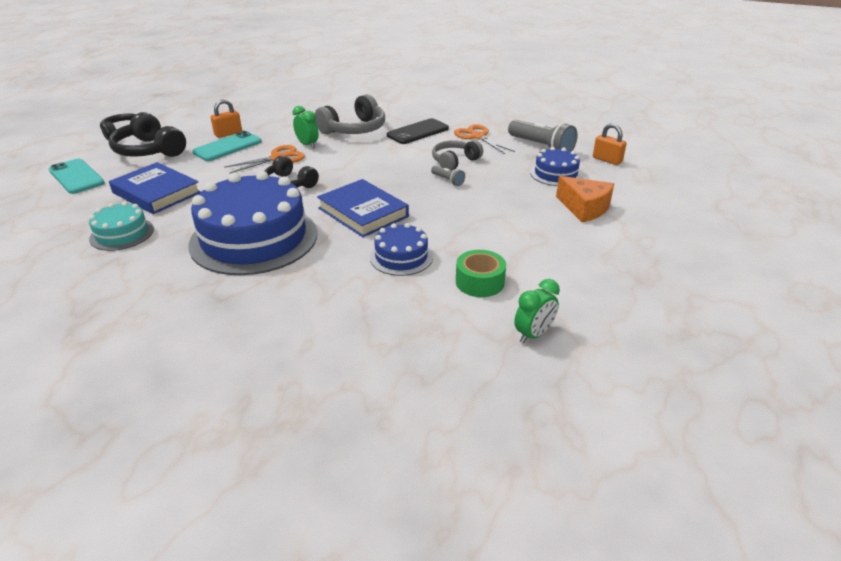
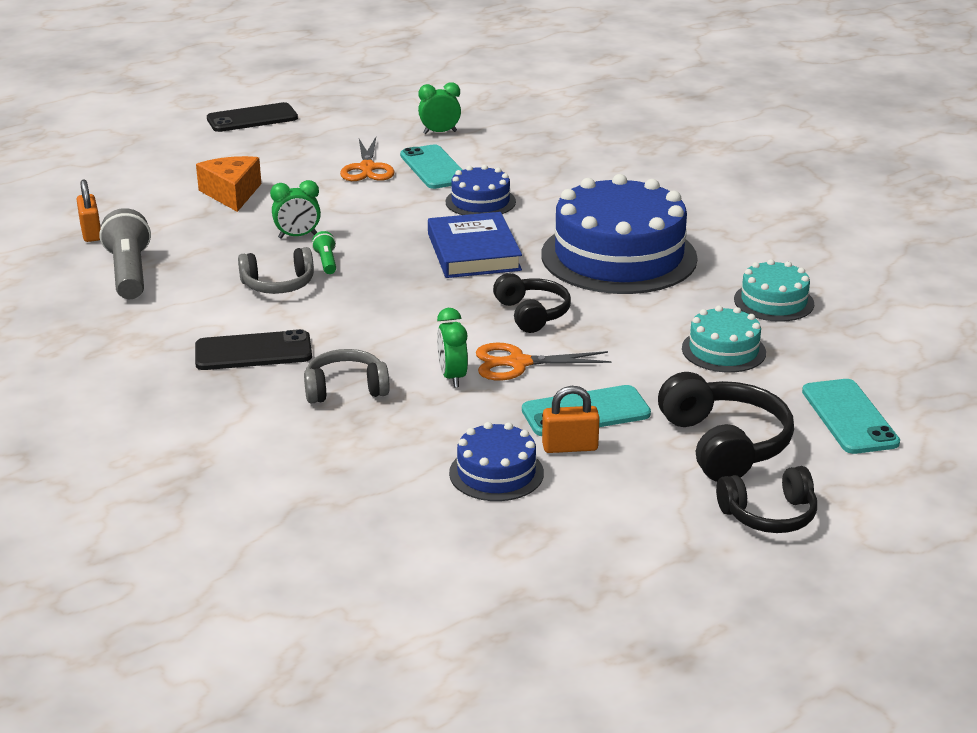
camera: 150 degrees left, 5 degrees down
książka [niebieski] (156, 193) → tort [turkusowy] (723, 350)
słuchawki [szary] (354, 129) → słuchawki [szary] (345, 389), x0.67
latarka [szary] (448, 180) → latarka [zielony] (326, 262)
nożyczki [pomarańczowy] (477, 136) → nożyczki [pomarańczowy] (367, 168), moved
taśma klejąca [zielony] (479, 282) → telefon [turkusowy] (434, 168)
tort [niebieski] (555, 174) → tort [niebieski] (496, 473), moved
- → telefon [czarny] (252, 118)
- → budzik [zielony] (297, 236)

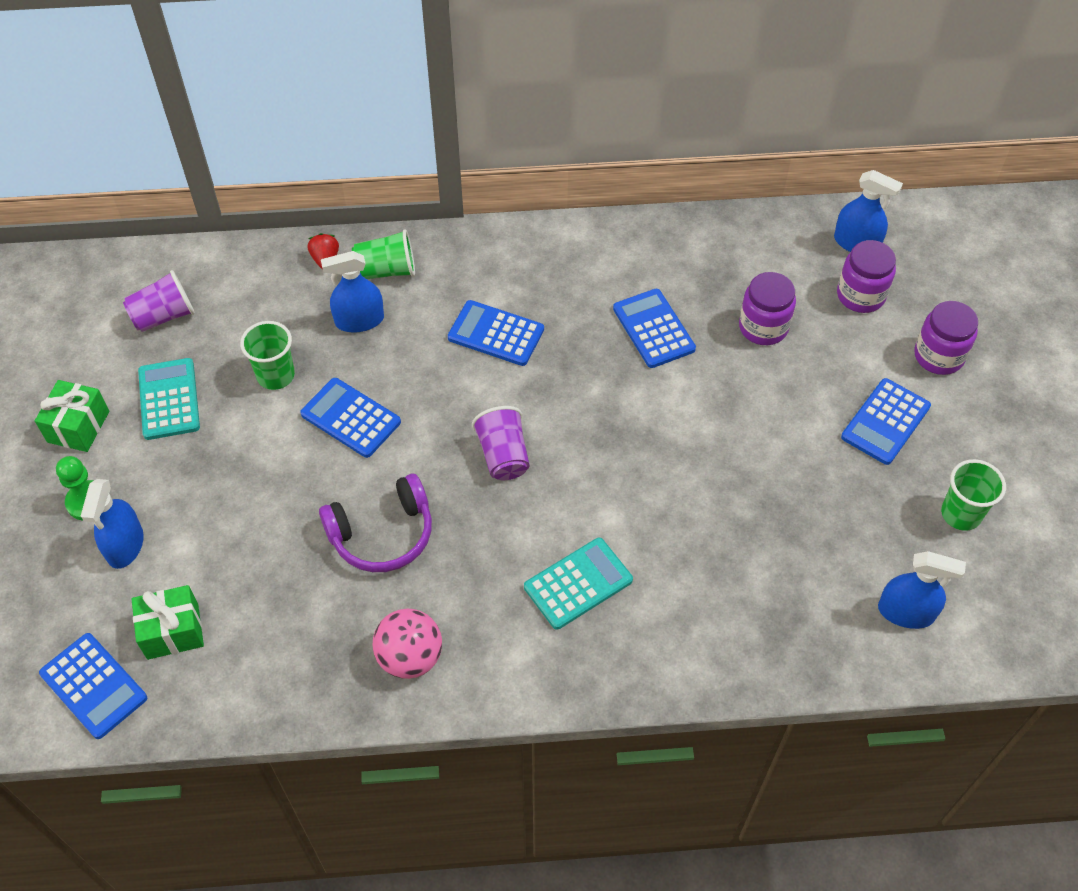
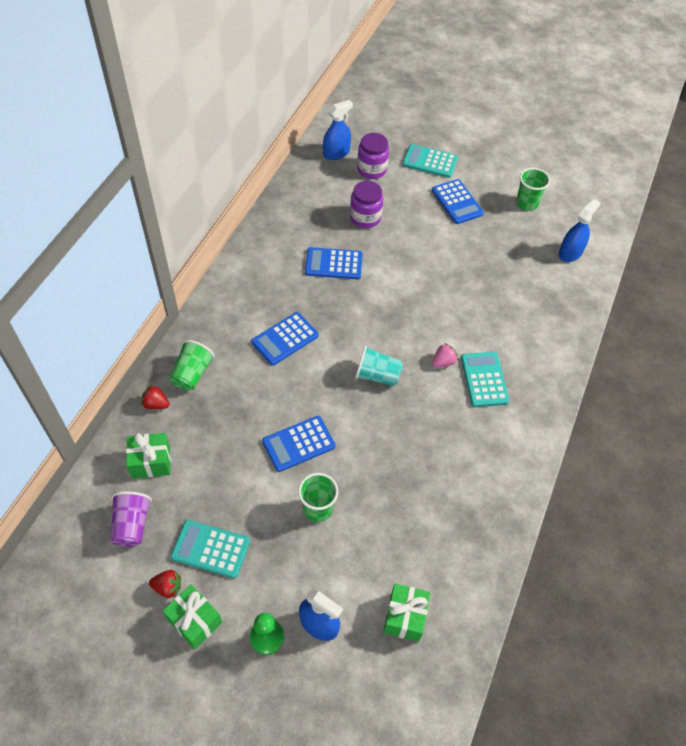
camera: 65 degrees left, 0 degrees up
kalkulator [niebieski] (93, 686) → -
szklanka [zielony] (276, 376) → szklanka [zielony] (317, 509), moved
słuchawki [fioletowy] (382, 534) → -
spryskiwacz [niebieski] (359, 320) → -
piłka [różowy] (410, 657) → -
szklanka [fioletowy] (503, 455) → szklanka [turkusowy] (377, 375)
słoik [fioletowy] (938, 356) → kalkulator [turkusowy] (430, 161)
- → prezent [zielony] (151, 462)
- → truskawka [czerwony] (168, 587)
- → truskawka [różowy] (443, 362)

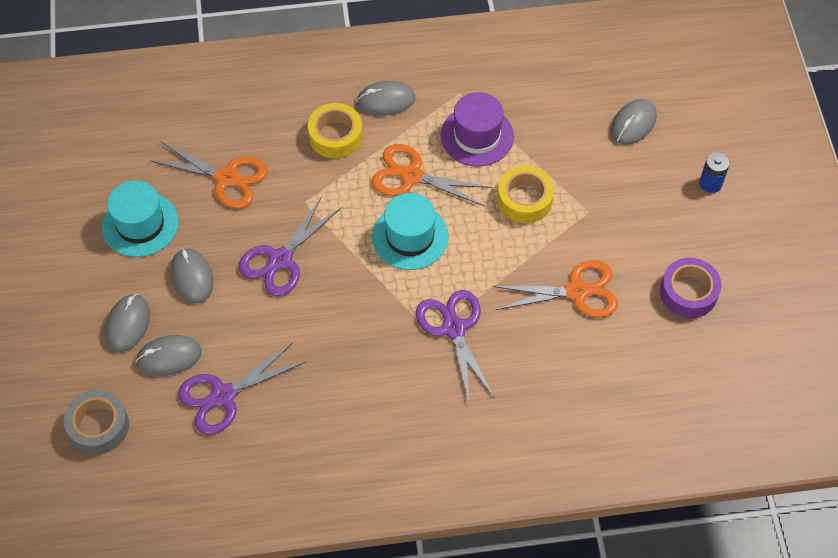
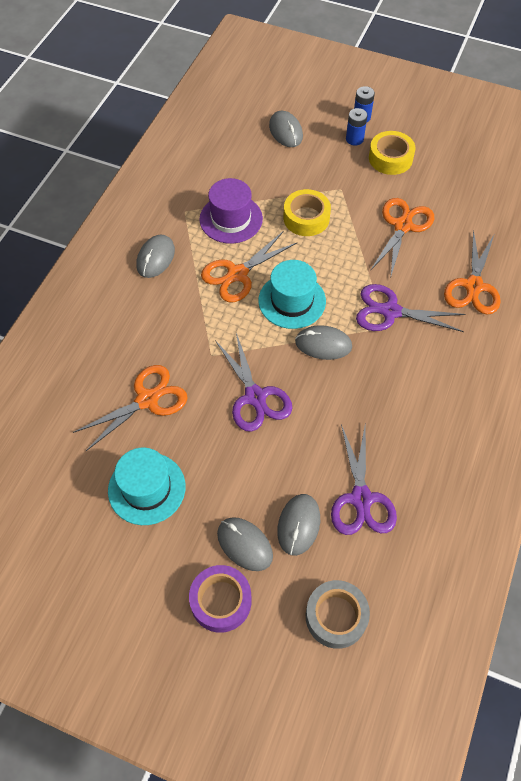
camera: 60 degrees left, 0 degrees up
myszka [szary] (192, 277) → myszka [szary] (323, 344), moved
taśma klejąca [żółty] (335, 136) → taśma klejąca [żółty] (390, 158), moved
taśma klejąca [fioletowy] (688, 292) → taśma klejąca [fioletowy] (221, 601), moved
- → bateria [niebieski] (354, 139)
- → nożyczki [pomarańczowy] (473, 286)

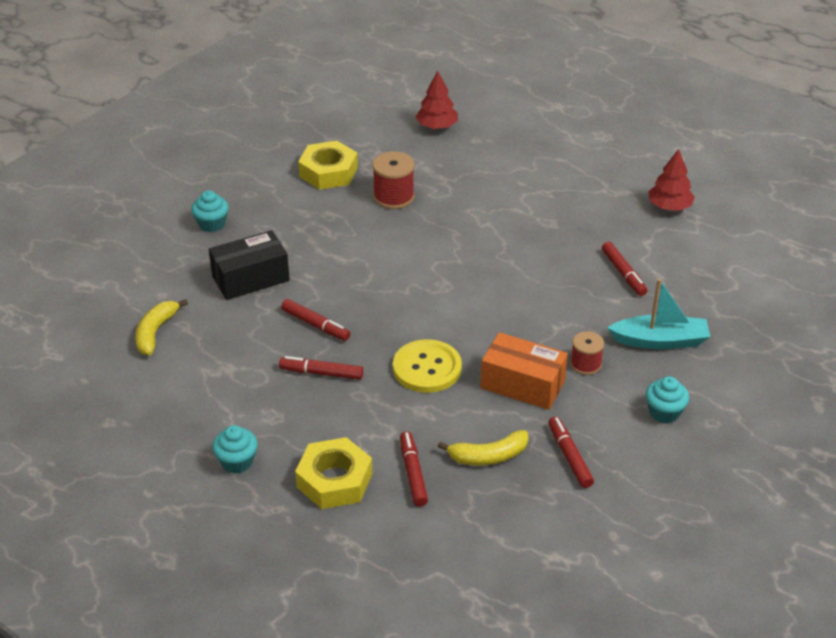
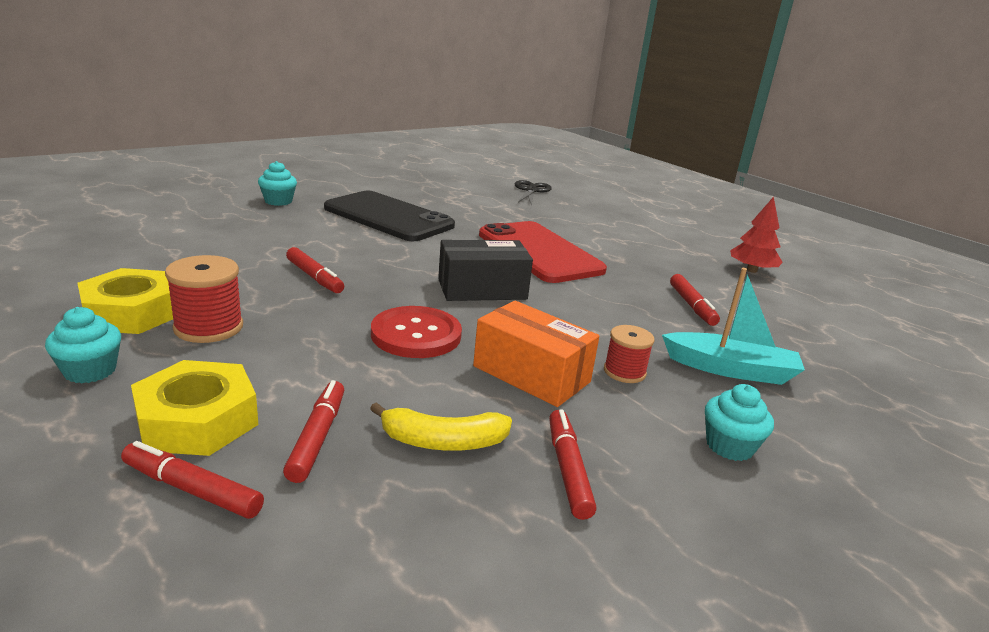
camera: 10 degrees right, 15 degrees down
banan [żółty] (155, 332) → -
pudełko [czarny] (250, 278) → pudełko [czarny] (482, 289), moved
flamaster [czerwony] (321, 373) → flamaster [czerwony] (192, 489), moved
nakrętka [żółty] (328, 172) → nakrętka [żółty] (132, 312), moved
szpulka [czerwony] (393, 197) → szpulka [czerwony] (208, 327), moved
guzik [żółty] (427, 368) → guzik [czerwony] (416, 335)
drzewko [czerwony] (437, 126) → nożyczki [czarny] (531, 190)
- → telefon [czarny] (388, 217)
- → telefon [czerwony] (539, 252)

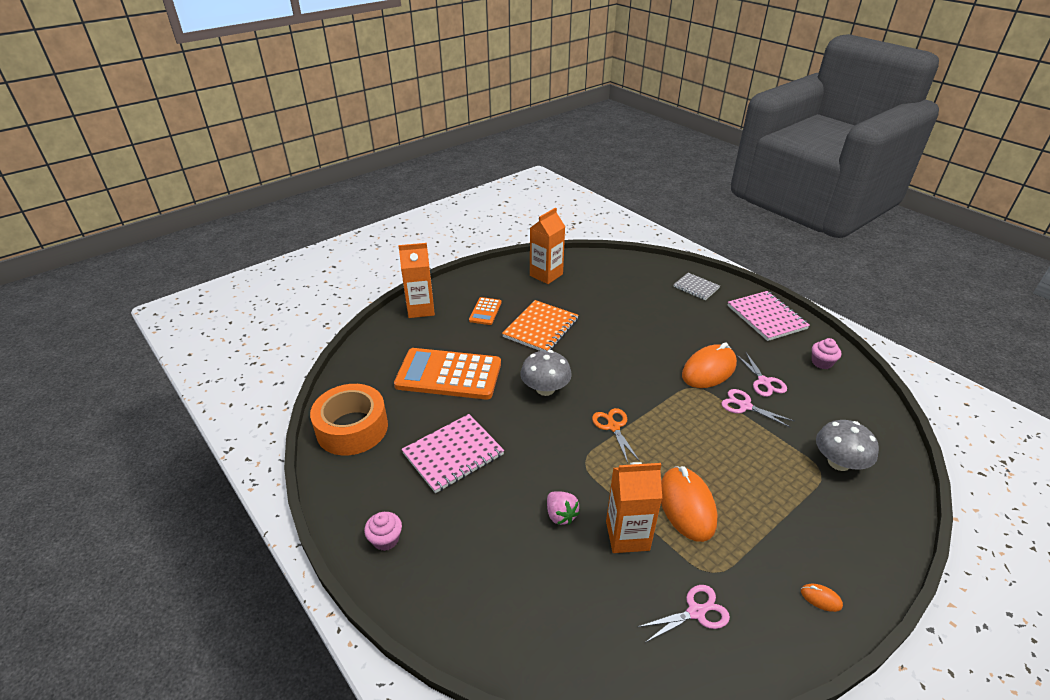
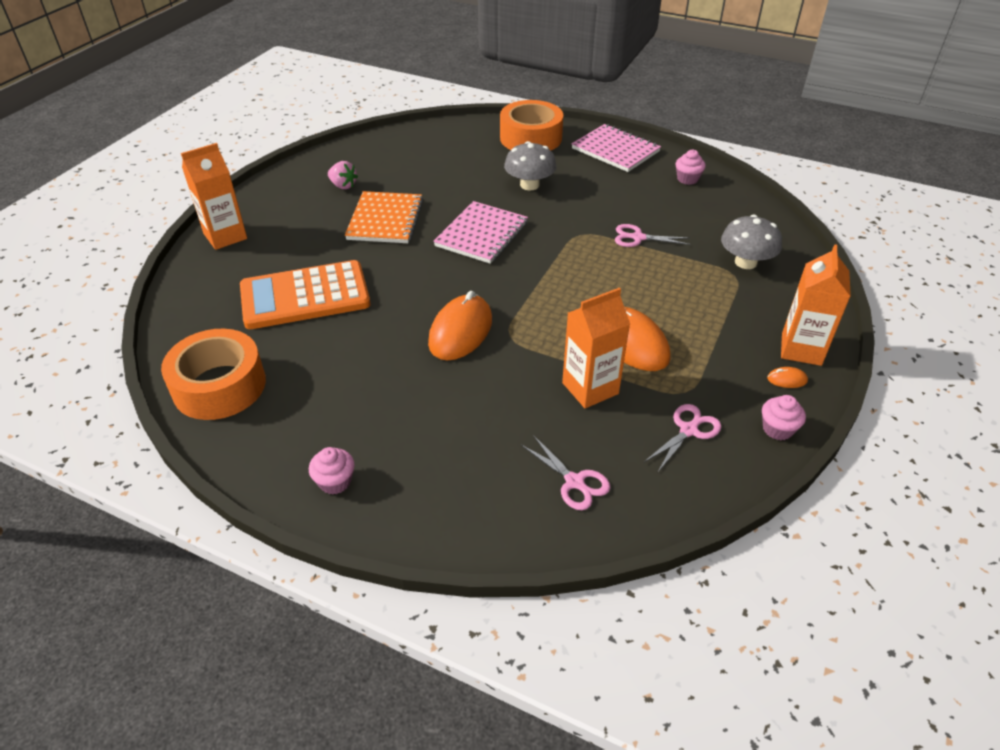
camera: 25 degrees left, 5 degrees up
zeszyt [różowy] (453, 454) → zeszyt [różowy] (481, 234), moved
kalkulator [pomarańczowy] (485, 311) → -
grzyb [szary] (545, 389) → grzyb [szary] (529, 185), moved
karton mleka [pomarańczowy] (546, 275) → karton mleka [pomarańczowy] (801, 349), moved
truskawka [różowy] (560, 515) → truskawka [różowy] (343, 186), moved
nożyczki [pomarańczowy] (613, 426) → -
zeszyt [szary] (696, 287) → taśma klejąca [pomarańczowy] (530, 138)
myszka [pomarańczowy] (709, 370) → myszka [pomarańczowy] (460, 332), moved
nożyczki [różowy] (764, 382) → nożyczki [różowy] (575, 482), moved
- → muffinka [różowy] (777, 429)

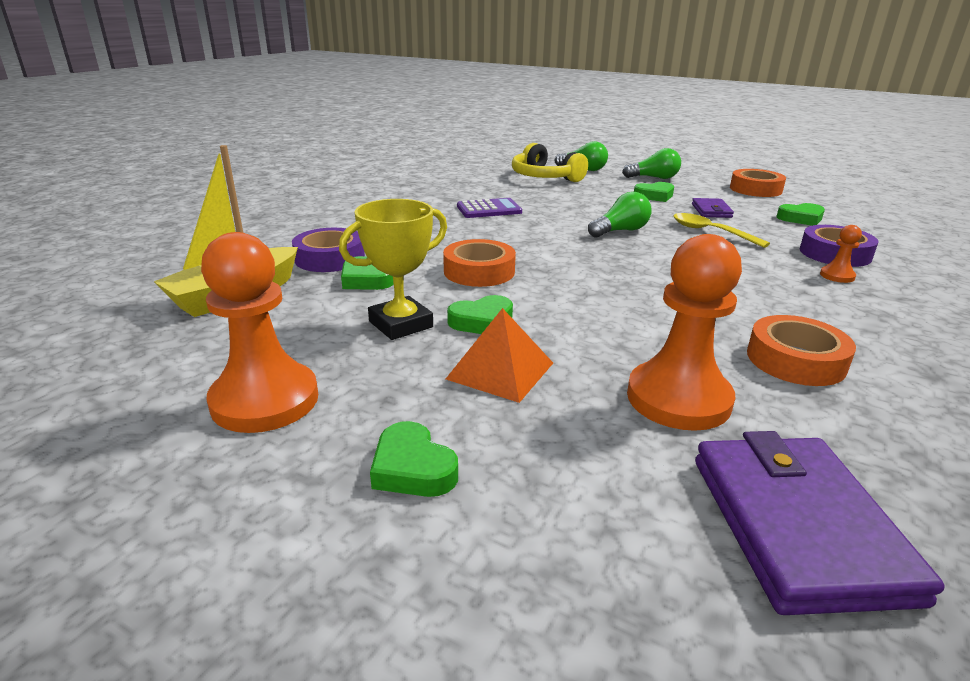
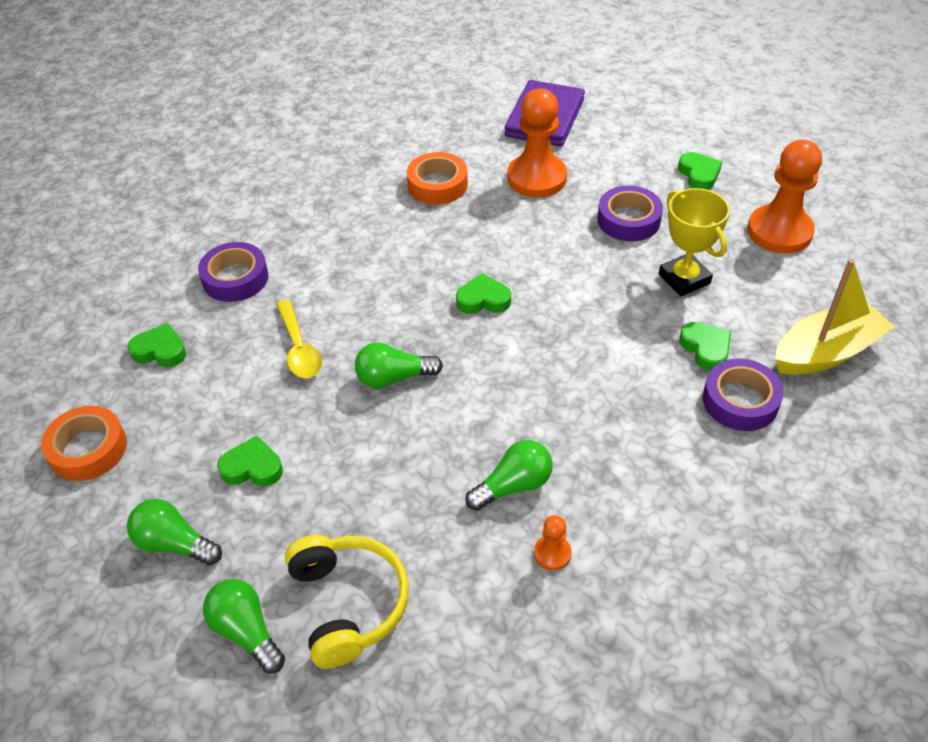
camera: 155 degrees left, 20 degrees up
puchar [żółty] (401, 324) → puchar [żółty] (684, 279), 75 degrees clockwise
taśma klejąca [pomarańczowy] (479, 271) → -
piramida [pomarańczowy] (500, 370) → taśma klejąca [fioletowy] (628, 220)
serce [zielony] (482, 321) → serce [zielony] (483, 299), moved
kalkulator [fioletowy] (489, 209) → żarówka [zielony] (513, 486)
portfel [fioletowy] (711, 211) → -
pionek [pomarańczowy] (837, 276) → pionek [pomarańczowy] (552, 553), moved

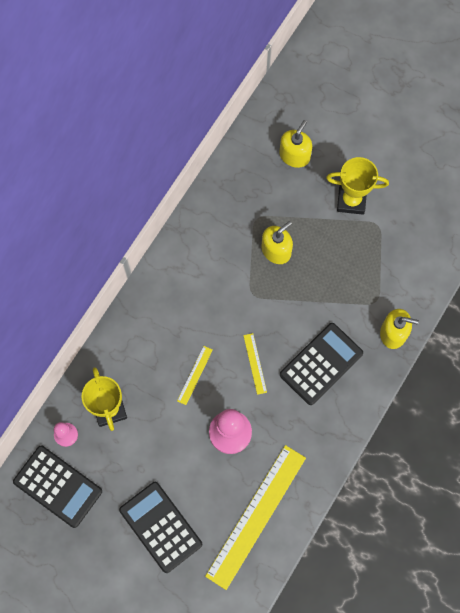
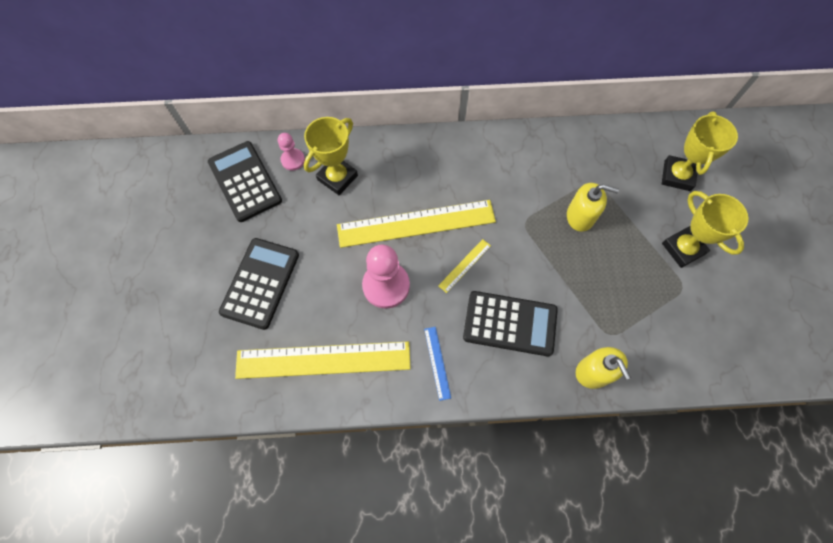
camera: 55 degrees right, 5 degrees down
kalkulator [czarny] (58, 486) → kalkulator [czarny] (245, 181), 150 degrees clockwise
linijka [żółty] (194, 375) → linijka [żółty] (416, 223), x2.36
dozownik mydła [żółty] (294, 155) → puchar [żółty] (677, 176)
- → linijka [niebieski] (437, 362)

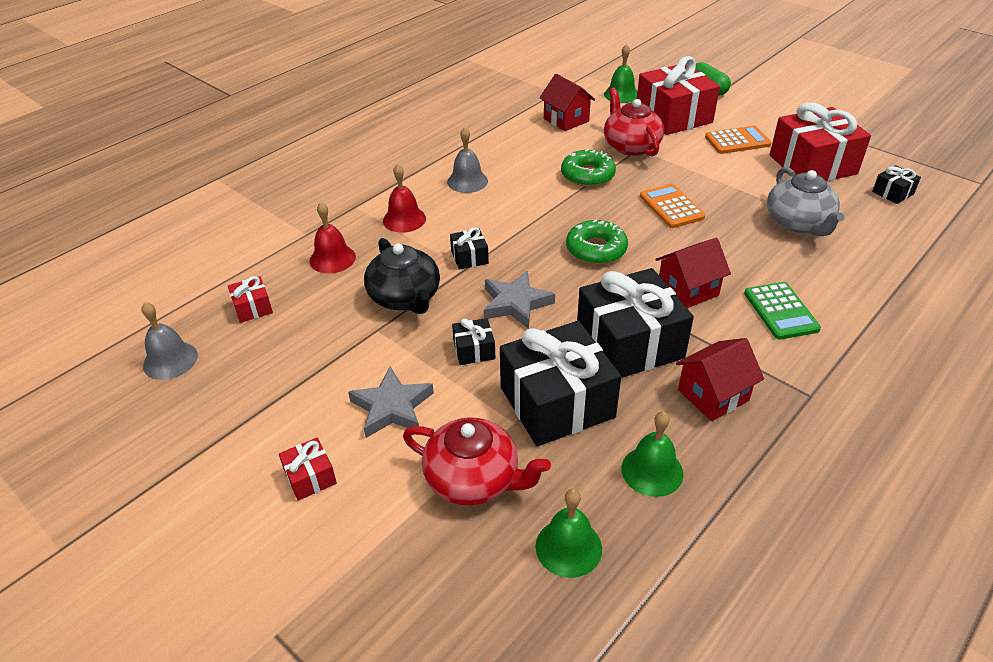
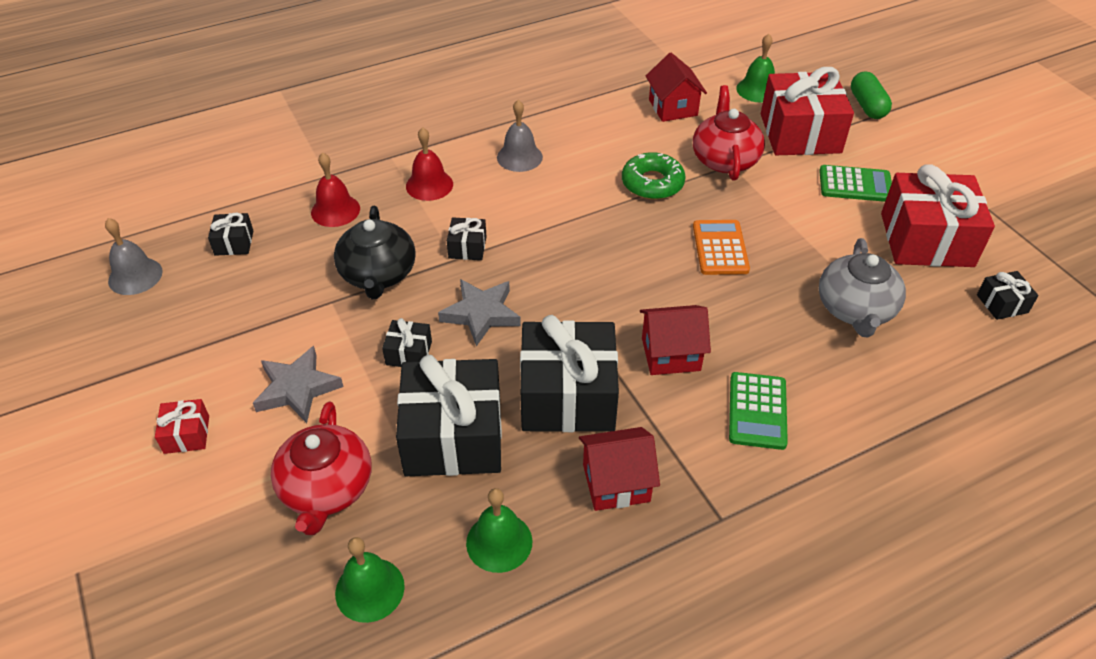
camera: 20 degrees right, 5 degrees up
prezent [czerwony] (252, 308) → prezent [czarny] (234, 243)
imbryk [czerwony] (474, 479) → imbryk [czerwony] (326, 489), 45 degrees clockwise
donut [zielony] (596, 249) → -
kalkulator [pomarańczowy] (737, 141) → kalkulator [zielony] (855, 185)

